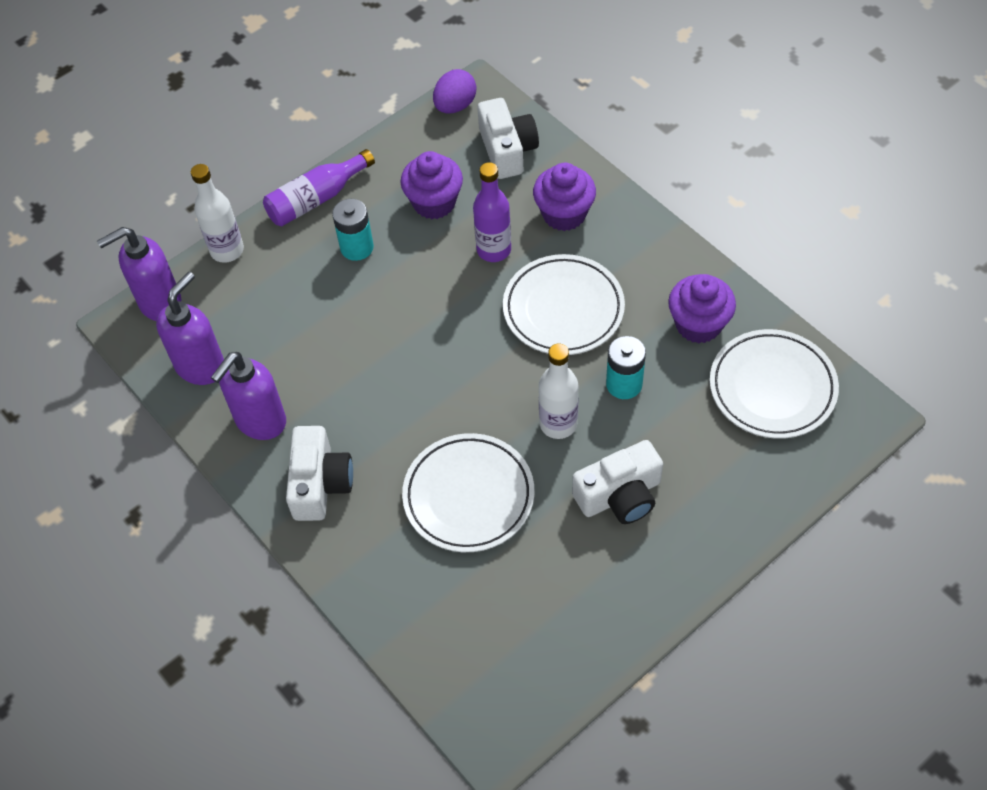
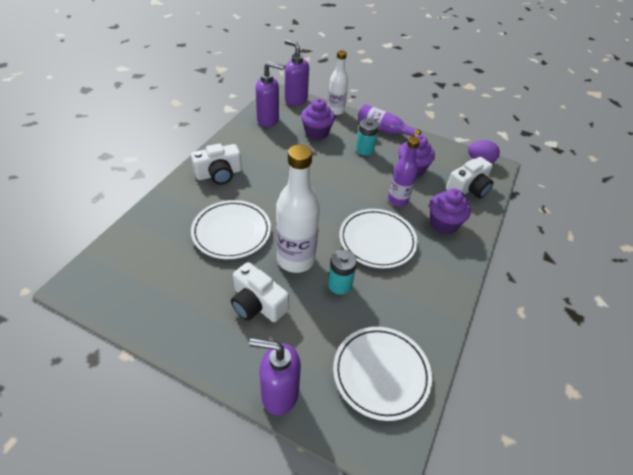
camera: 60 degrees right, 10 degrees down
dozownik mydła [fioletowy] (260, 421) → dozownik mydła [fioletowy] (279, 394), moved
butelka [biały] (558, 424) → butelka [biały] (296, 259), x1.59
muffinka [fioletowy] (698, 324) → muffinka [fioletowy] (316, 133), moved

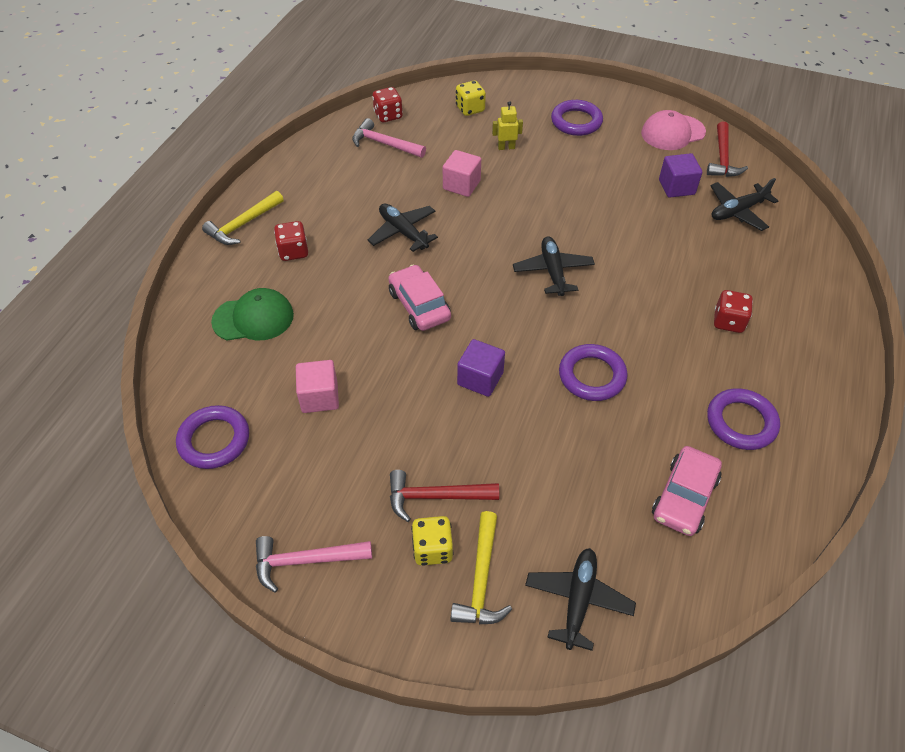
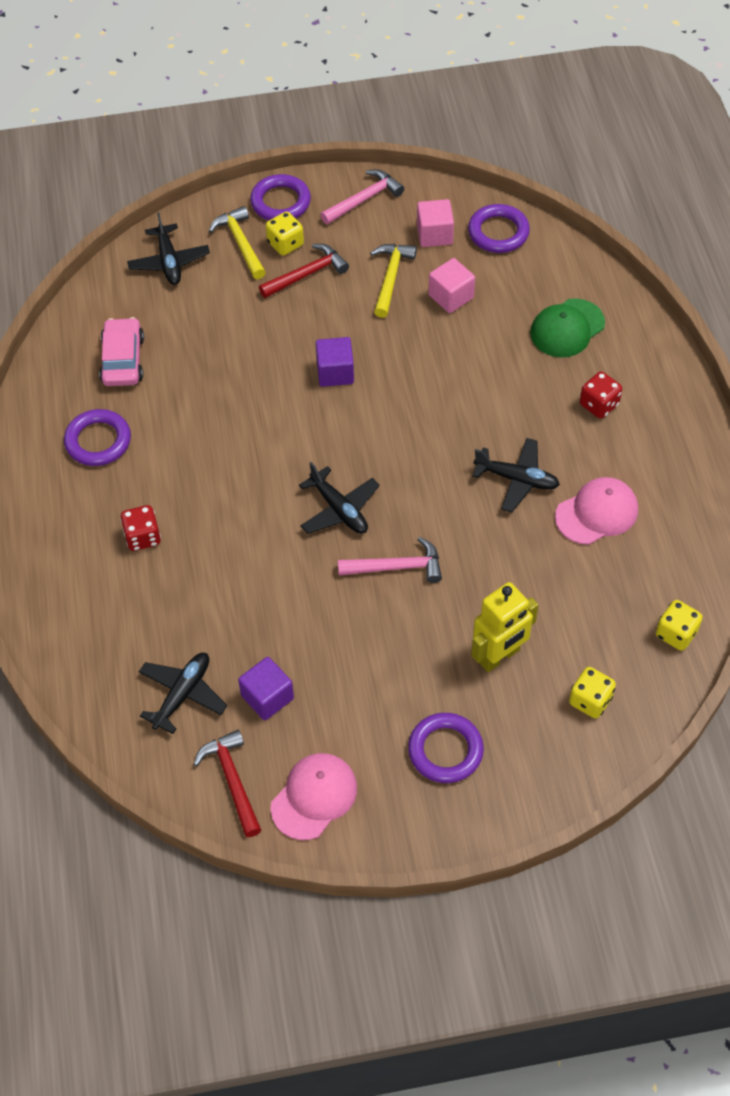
camera: 150 degrees right, 5 degrees up
młotek [żółty] (243, 224) → młotek [żółty] (391, 278), moved
młotek [różowy] (384, 144) → młotek [różowy] (396, 567), moved
kostka do gry [czerwony] (388, 115) → kostka do gry [żółty] (676, 633)
samochód [różowy] (419, 305) → -
sześcian [różowy] (461, 185) → sześcian [różowy] (434, 234), moved
robot [żółty] (506, 147) → robot [żółty] (499, 656), x1.86
pierścień [fioletowy] (592, 376) → pierścień [fioletowy] (280, 202), moved
- → czapka [różowy] (597, 513)

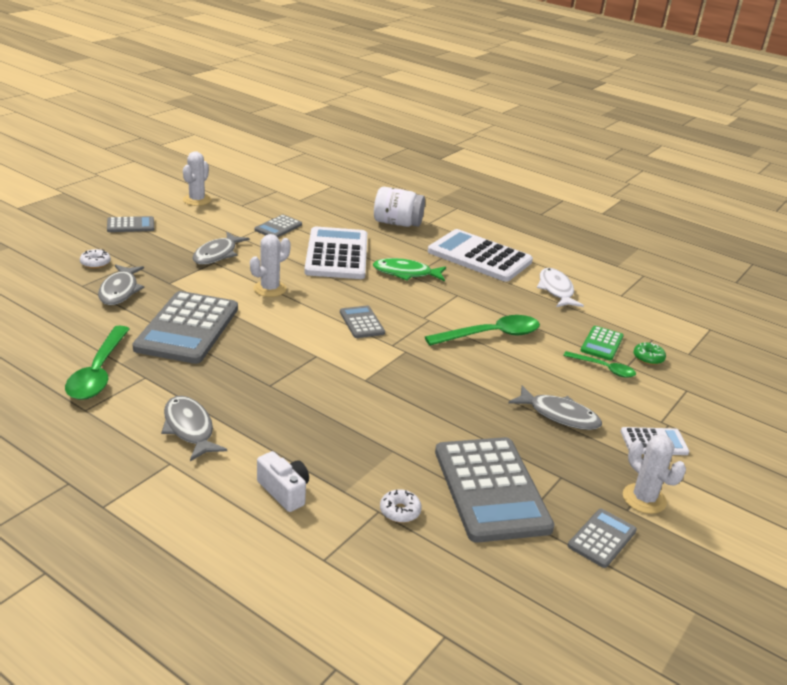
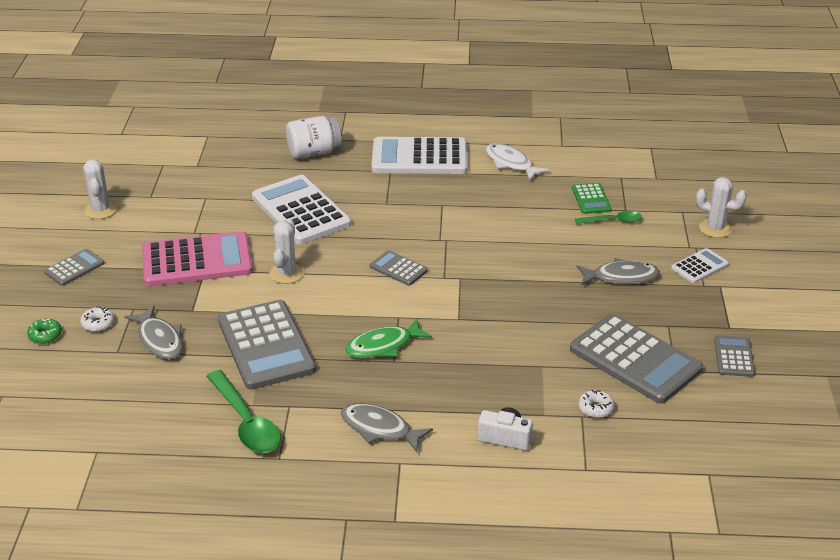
camera: 30 degrees left, 5 degrees up
ryba [szary] (217, 254) → kalkulator [różowy] (197, 261)
kalkulator [szary] (278, 227) → -
ryba [zielony] (405, 273) → ryba [zielony] (383, 346), moved
łyżka [zielony] (491, 335) → -
kaktus [biały] (644, 499) → kaktus [biały] (715, 228), moved
donut [zielony] (648, 358) → donut [zielony] (45, 335), moved

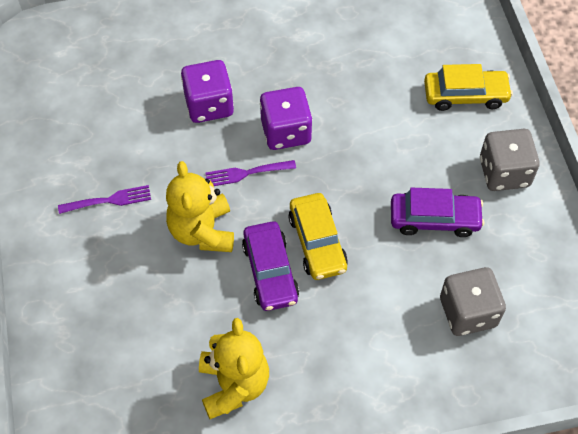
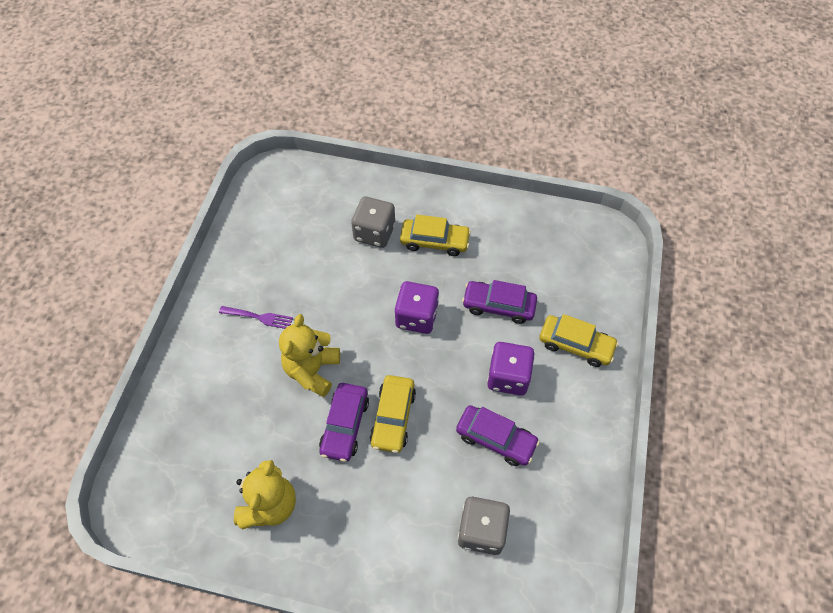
camera: 25 degrees right, 0 degrees up
kostka do gry [fioletowy] (209, 105) → kostka do gry [fioletowy] (508, 377), moved
widelec [fioletowy] (246, 173) → -
kostka do gry [szary] (504, 172) → kostka do gry [szary] (374, 233), moved
- → samochód [żółty] (434, 241)
- → samochód [fioletowy] (498, 306)

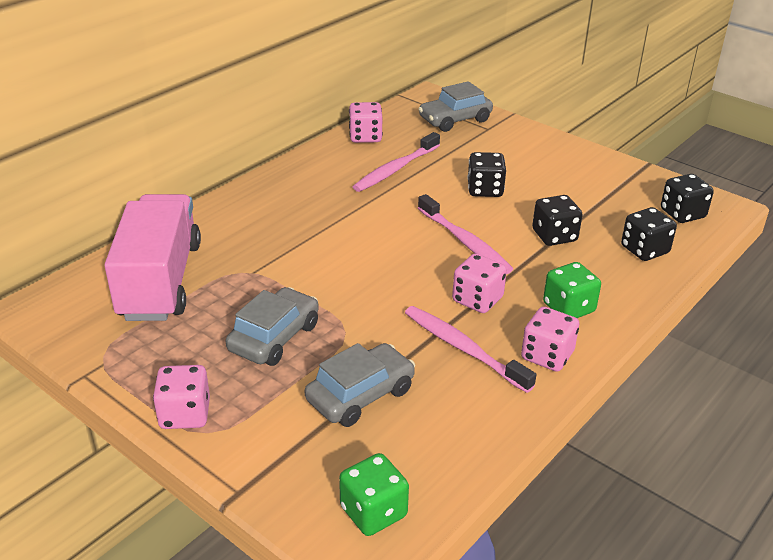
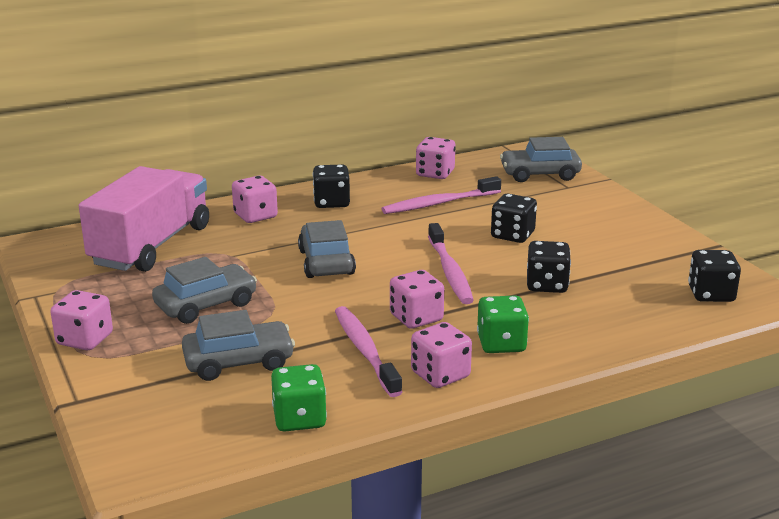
camera: 25 degrees right, 10 degrees down
kostka do gry [zielony] (373, 512) → kostka do gry [zielony] (299, 419), moved
kostka do gry [czarny] (644, 250) → kostka do gry [czarny] (331, 202), moved
- → kostka do gry [różowy] (255, 216)
- → samochód [szary] (326, 262)

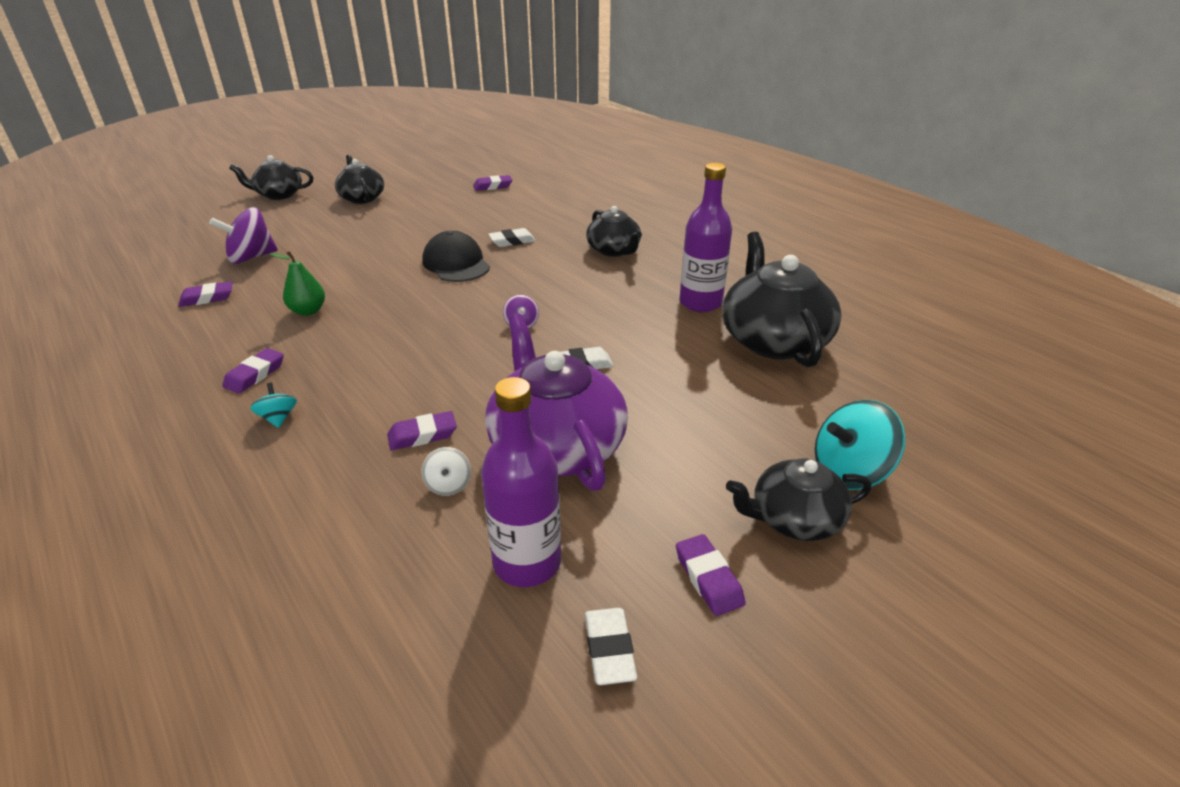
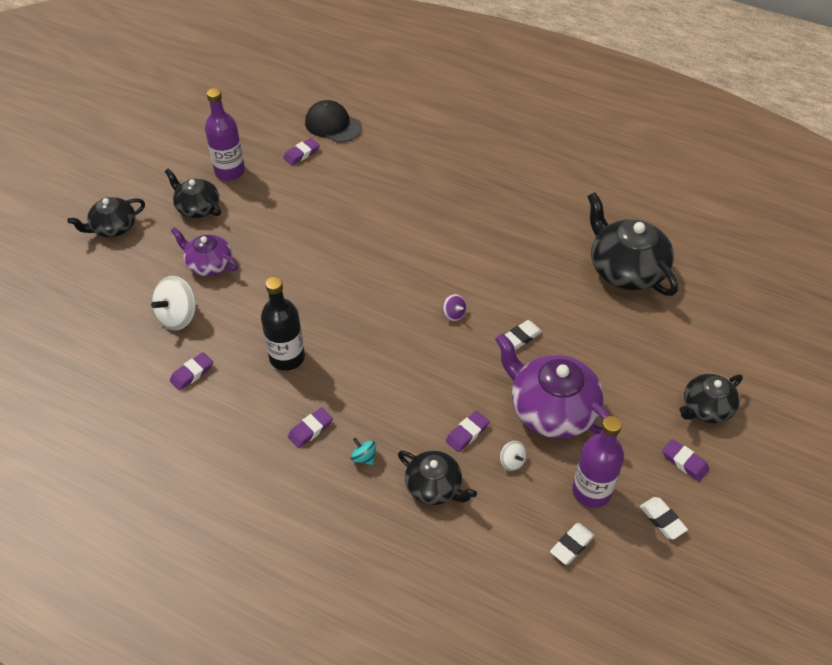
camera: 25 degrees left, 15 degrees up
bączek [fioletowy] (251, 257) → bączek [biały] (178, 316)
gumka do mazania [fioletowy] (255, 375) → gumka do mazania [fioletowy] (310, 430), 45 degrees clockwise
gruszka [zielony] (308, 311) → butelka [czarny] (287, 357)
czapka [czarny] (456, 263) → czapka [czarny] (333, 125), moved
gumka do mazania [biały] (512, 241) → gumka do mazania [biały] (571, 545), moved
imbryk [czarny] (614, 250) → imbryk [czarny] (434, 486), moved
butelka [fioletowy] (700, 303) → butelka [fioletowy] (230, 171), moved
bączek [turkusowy] (849, 471) → -
- → imbryk [fioletowy] (209, 264)

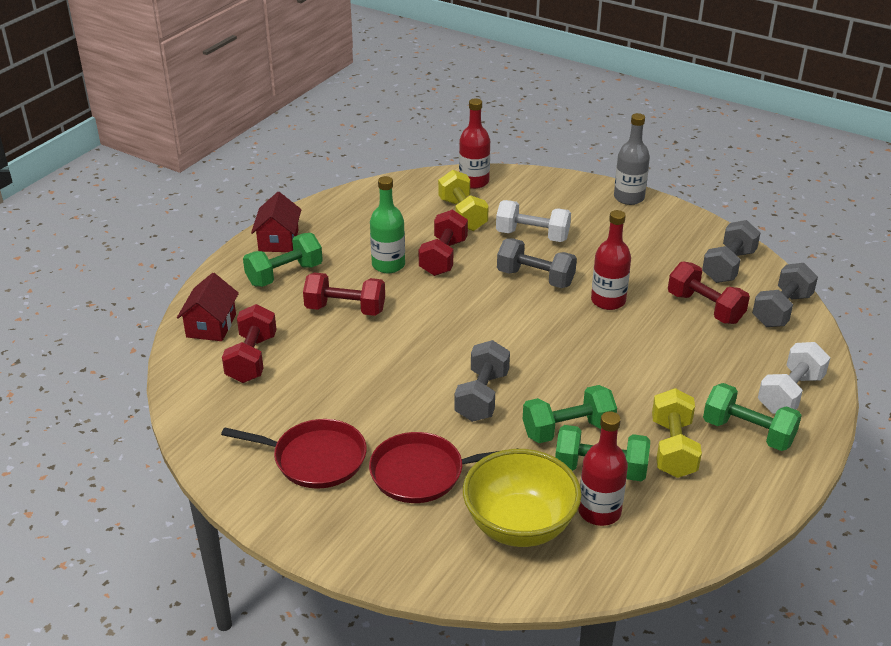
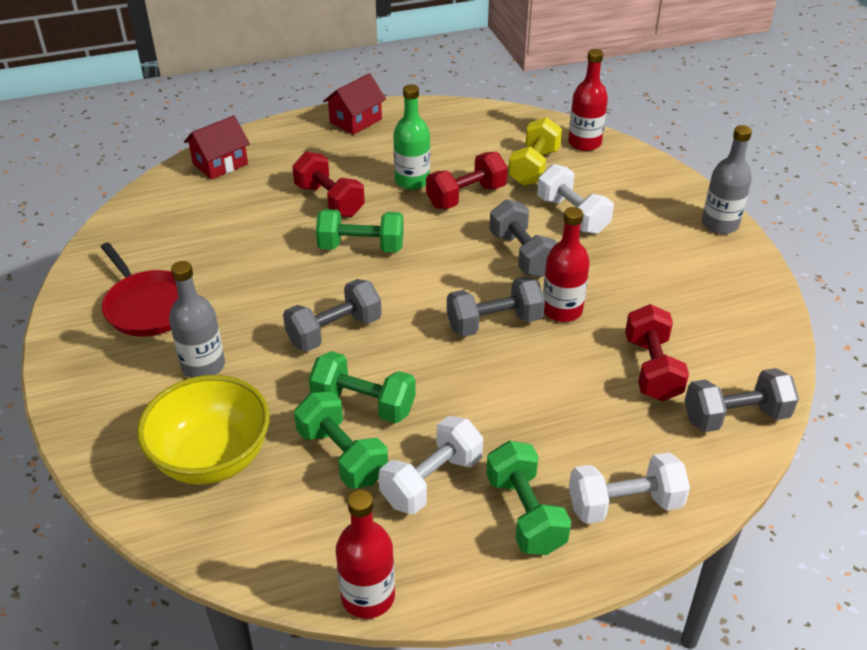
camera: 40 degrees right, 5 degrees up
hantel [czerwony] (252, 359) → -
hantel [zielony] (284, 275) → hantel [zielony] (361, 247), moved
patelnia [czerwony] (422, 473) → butelka [szary] (203, 366)
butelka [czerwony] (599, 511) → butelka [czerwony] (368, 596), moved
hantel [żółty] (673, 448) → hantel [biały] (431, 480)
hantel [szary] (728, 266) → hantel [szary] (494, 323), moved

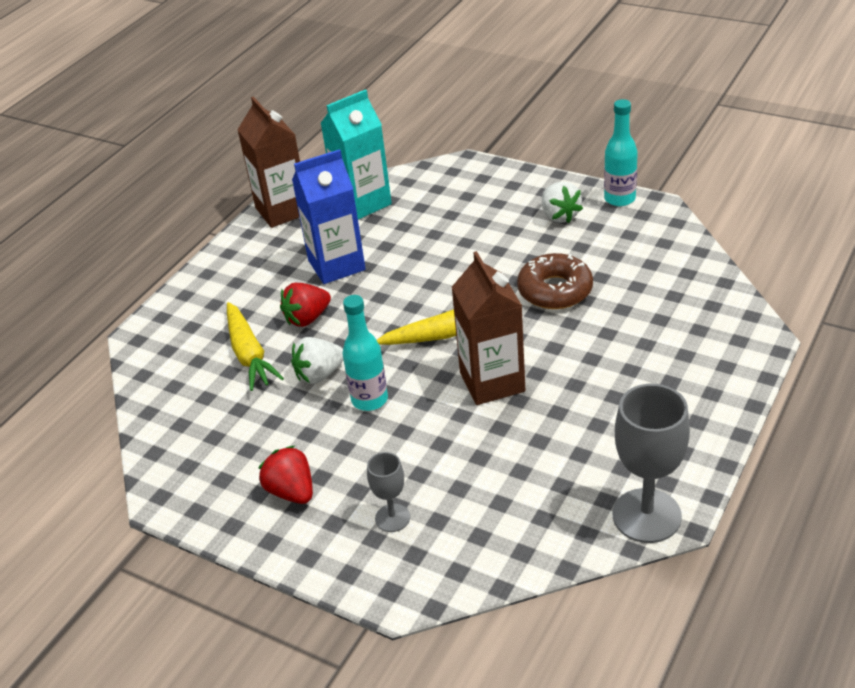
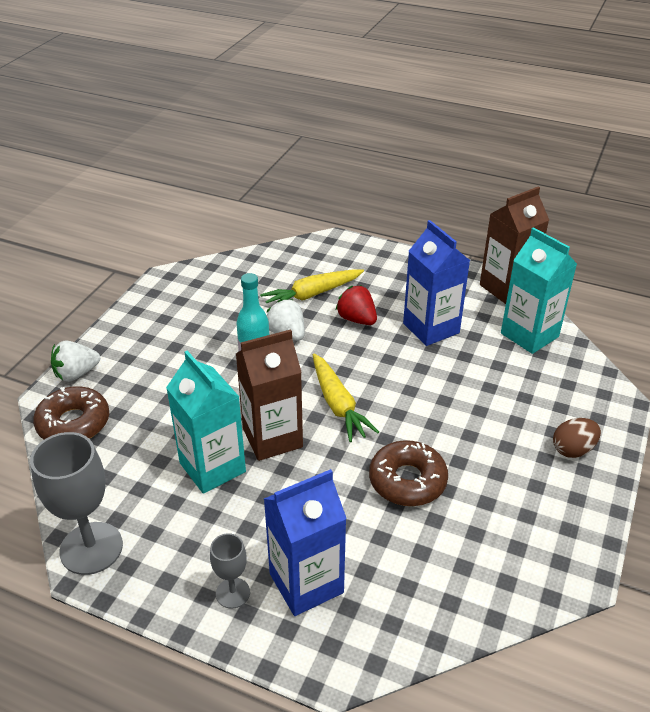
camera: 80 degrees right, 0 degrees up
truskawka [czerwony] (291, 491) → -
kielich [szary] (392, 518) → kielich [szary] (233, 593), moved
truskawka [biały] (559, 216) → truskawka [biały] (76, 374), moved
butelka [turkusowy] (619, 199) → -
- → donut [brązowy] (73, 423)
- → karton mleka [turkusowy] (212, 467)
- → karton mleka [niebieski] (306, 583)
- → jajko [brązowy] (573, 450)

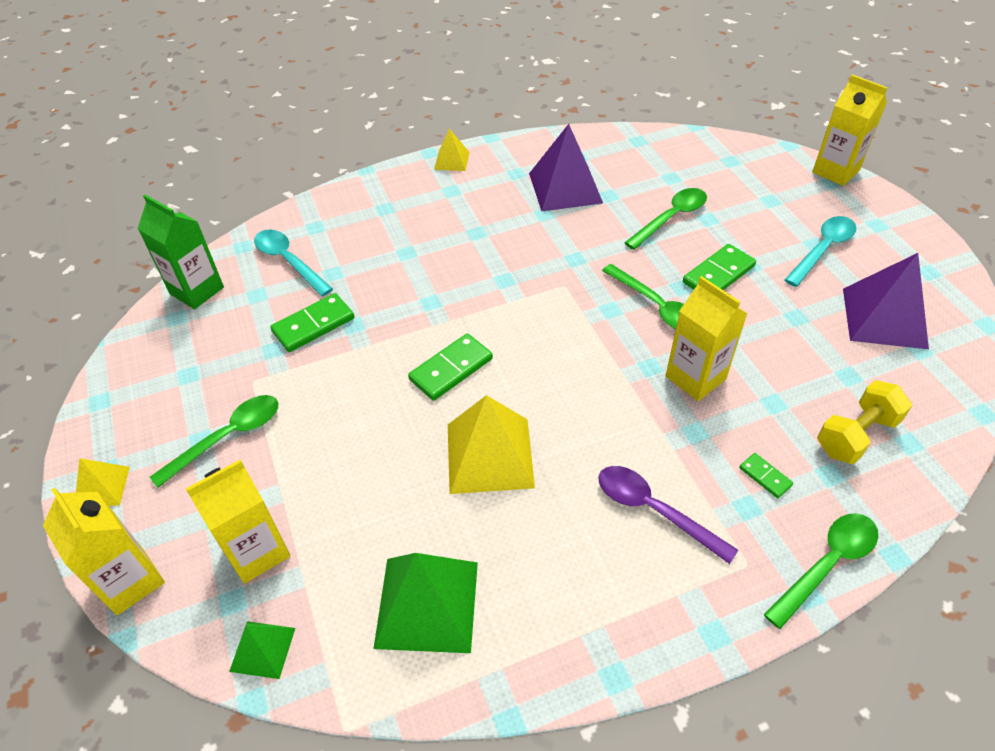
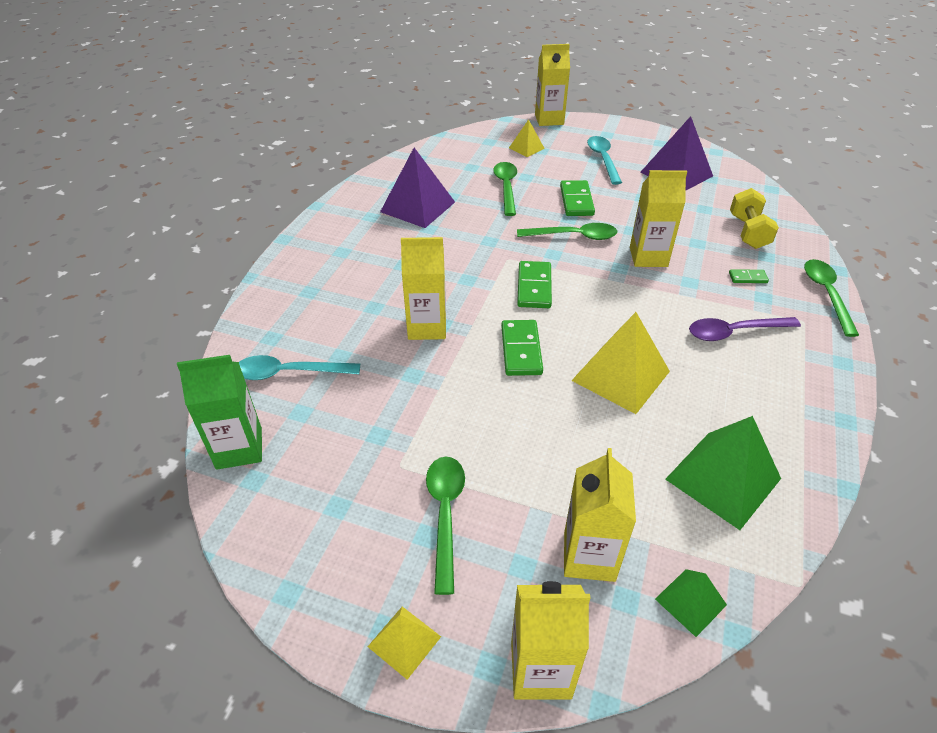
camera: 50 degrees left, 5 degrees down
kostka domina [zielony] (313, 325) → kostka domina [zielony] (534, 287), moved
piramida [żółty] (452, 160) → piramida [żółty] (526, 148), moved
- → karton mleka [żółty] (427, 327)

